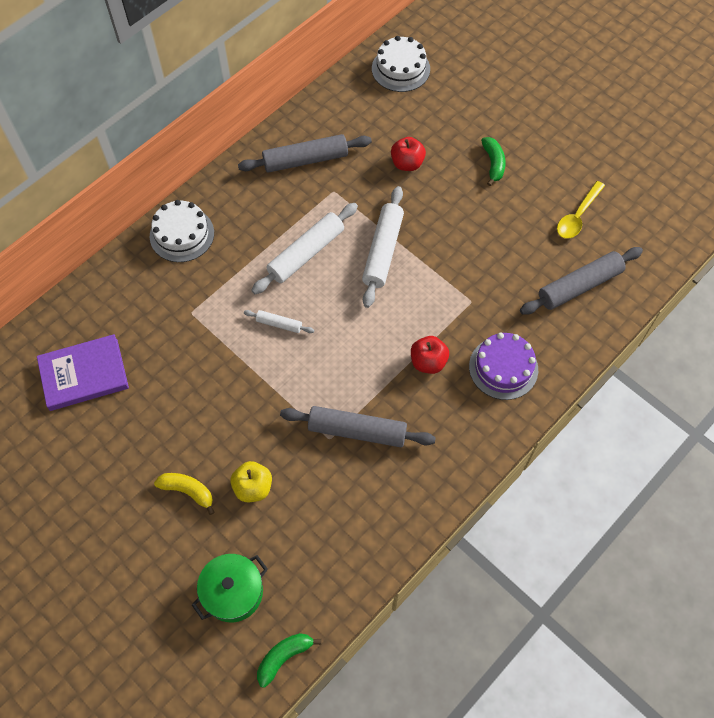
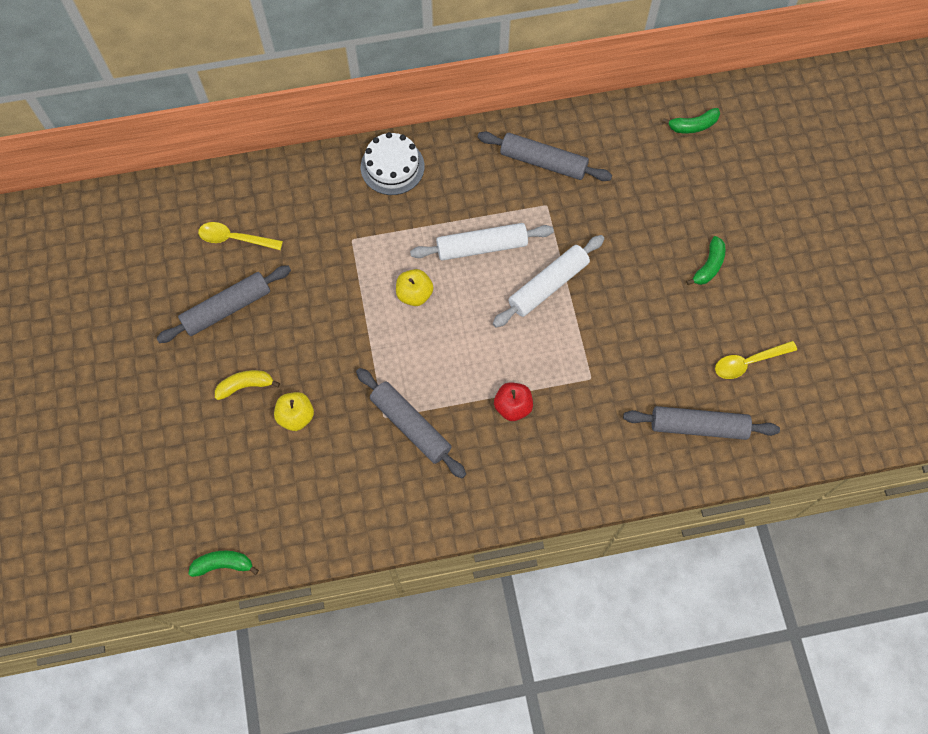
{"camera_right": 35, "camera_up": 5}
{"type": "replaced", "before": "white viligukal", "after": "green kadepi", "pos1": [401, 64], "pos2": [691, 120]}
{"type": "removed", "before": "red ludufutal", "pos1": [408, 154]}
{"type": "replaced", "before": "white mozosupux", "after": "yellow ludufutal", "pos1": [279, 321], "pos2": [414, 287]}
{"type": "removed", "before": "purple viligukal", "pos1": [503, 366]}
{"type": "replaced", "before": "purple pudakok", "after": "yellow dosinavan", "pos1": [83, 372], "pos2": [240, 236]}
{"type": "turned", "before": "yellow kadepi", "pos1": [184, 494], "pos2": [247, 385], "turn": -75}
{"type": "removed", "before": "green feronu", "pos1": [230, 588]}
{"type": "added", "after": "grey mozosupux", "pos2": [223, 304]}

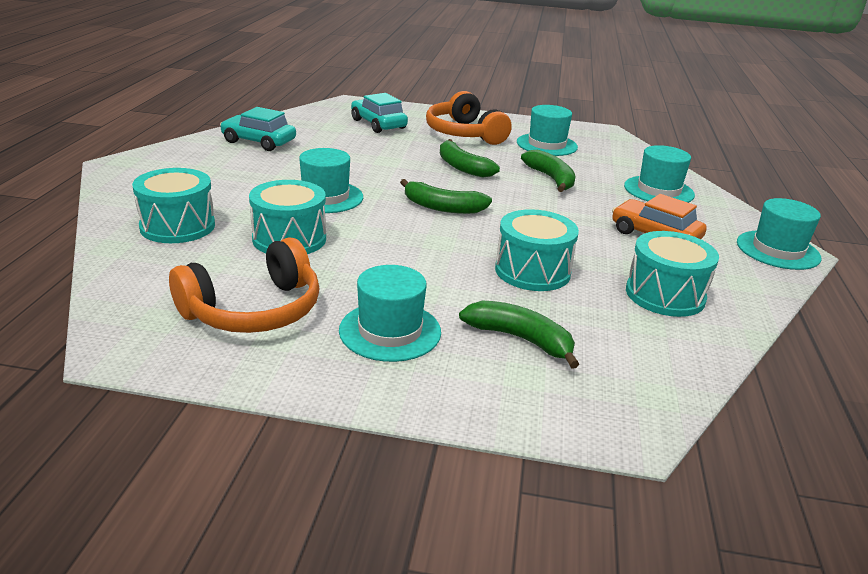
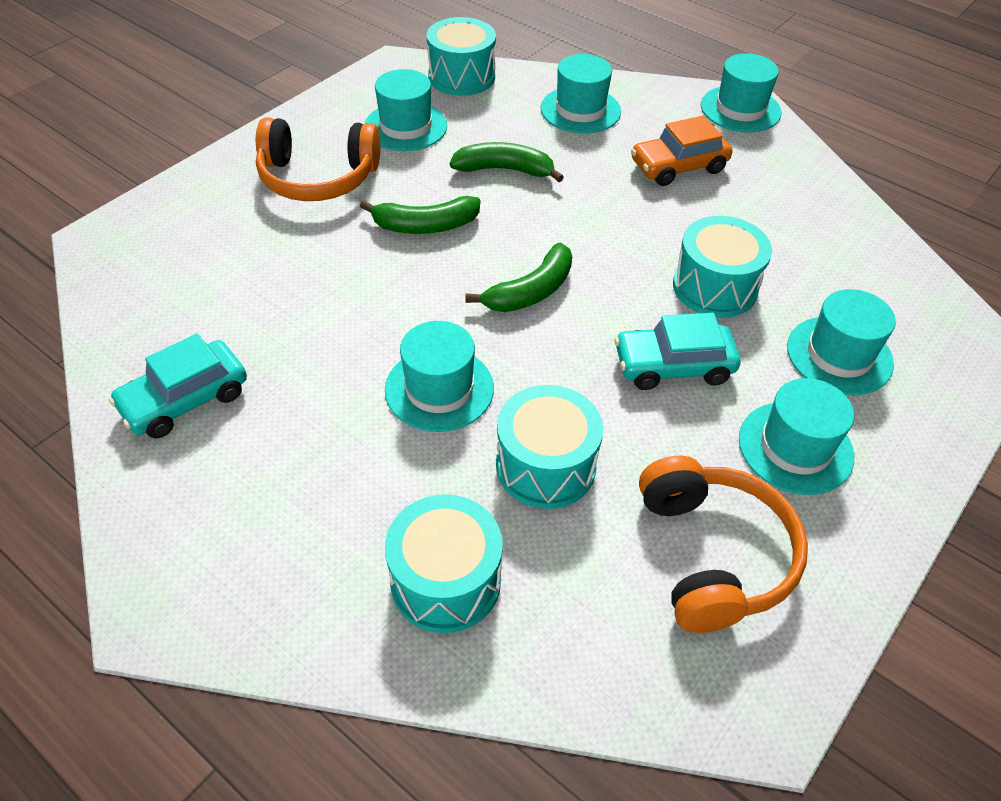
{"camera_right": -60, "camera_up": 20}
{"type": "moved", "before": "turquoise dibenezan", "pos1": [379, 113], "pos2": [677, 351]}
{"type": "moved", "before": "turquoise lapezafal", "pos1": [672, 274], "pos2": [461, 56]}
{"type": "replaced", "before": "green kadepi", "after": "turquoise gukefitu", "pos1": [519, 334], "pos2": [841, 342]}

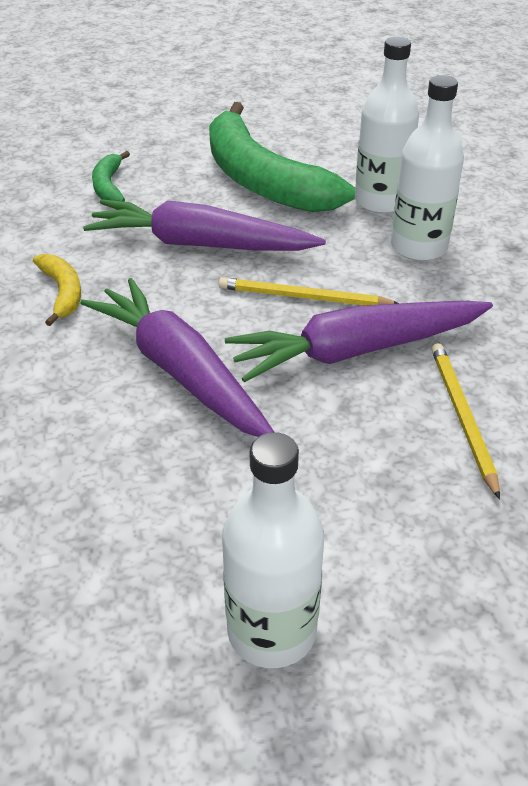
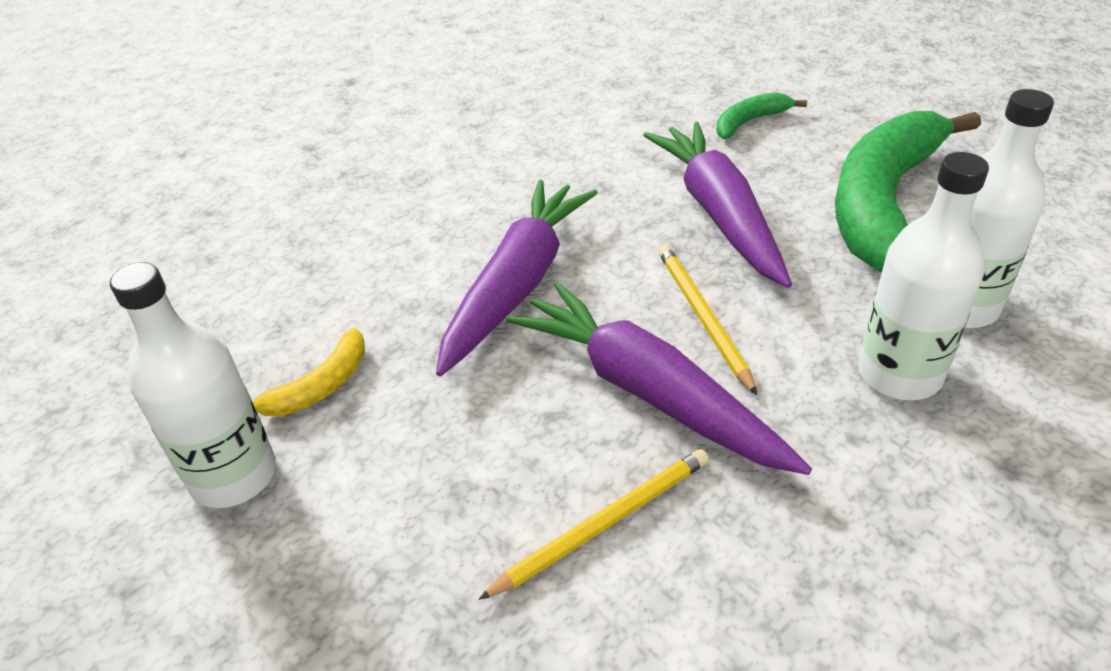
{"camera_right": 65, "camera_up": 0}
{"type": "moved", "before": "yellow kadepi", "pos1": [57, 290], "pos2": [308, 372]}

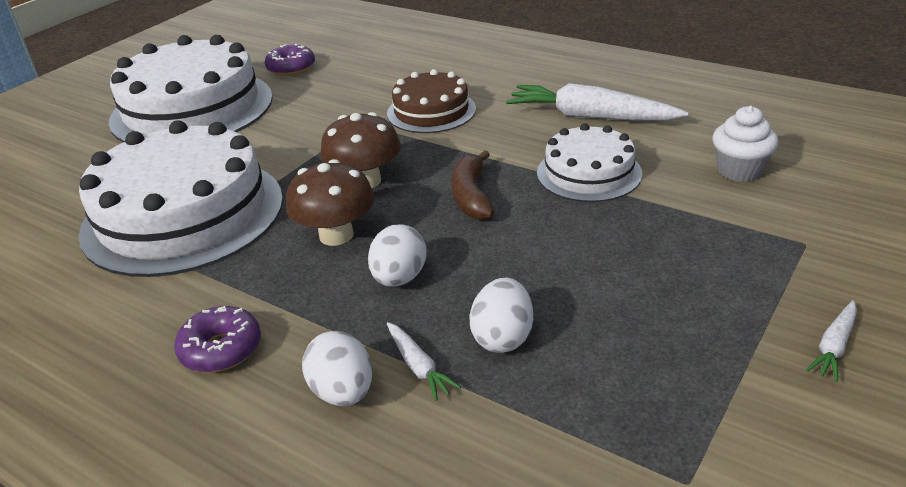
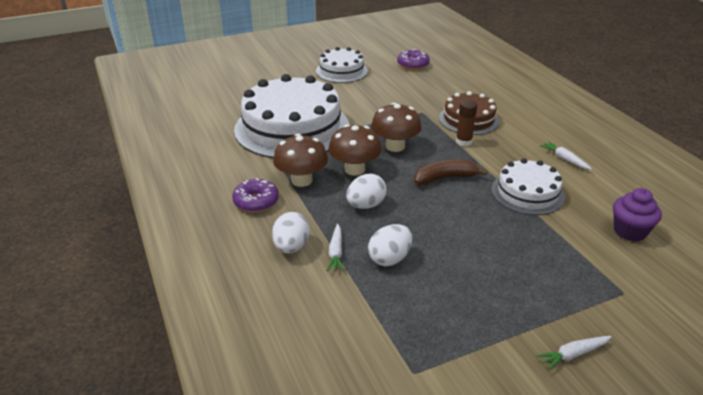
{"camera_right": 30, "camera_up": 0}
{"type": "resized", "before": "white viligukal", "pos1": [191, 89], "pos2": [342, 65], "scale": 0.53}
{"type": "resized", "before": "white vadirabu", "pos1": [597, 102], "pos2": [566, 155], "scale": 0.46}
{"type": "recoloured", "before": "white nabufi", "after": "purple nabufi", "pos1": [745, 144], "pos2": [637, 215]}
{"type": "turned", "before": "brown kadepi", "pos1": [473, 185], "pos2": [451, 172], "turn": 45}
{"type": "added", "after": "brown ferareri", "pos2": [467, 123]}
{"type": "added", "after": "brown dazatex", "pos2": [300, 160]}

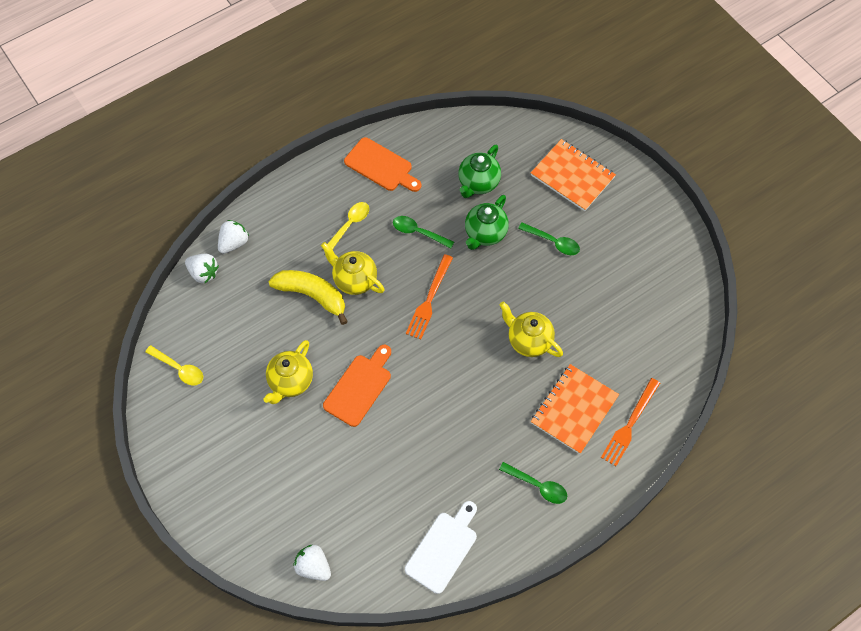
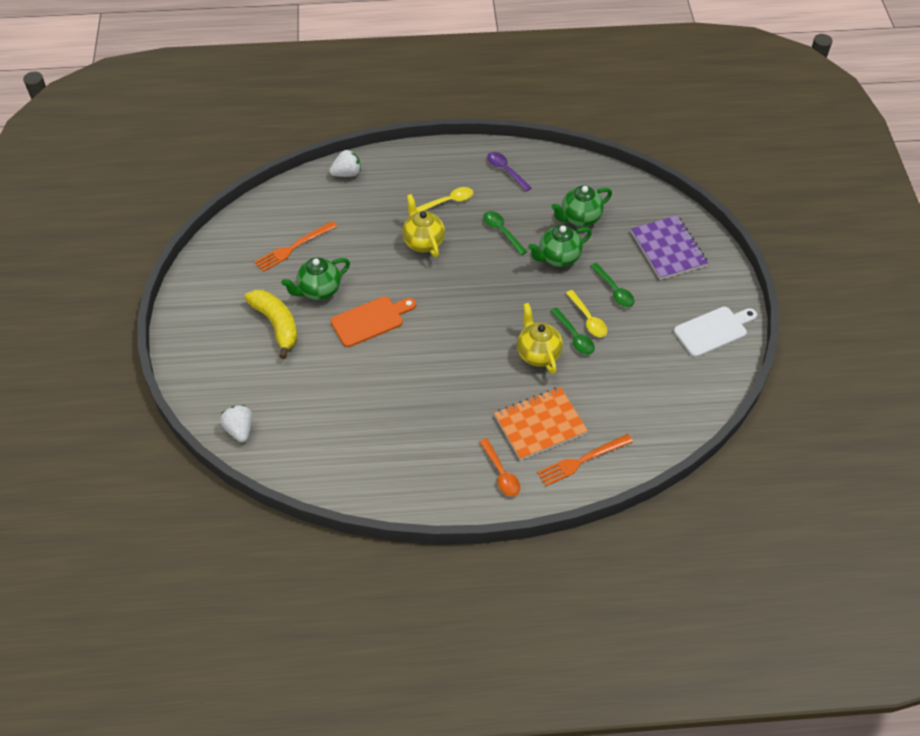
{"camera_right": 30, "camera_up": -10}
{"type": "replaced", "before": "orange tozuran", "after": "purple dosinavan", "pos1": [382, 164], "pos2": [509, 171]}
{"type": "recoloured", "before": "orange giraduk", "after": "purple giraduk", "pos1": [573, 175], "pos2": [669, 247]}
{"type": "removed", "before": "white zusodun", "pos1": [202, 268]}
{"type": "moved", "before": "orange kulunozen", "pos1": [429, 296], "pos2": [295, 246]}
{"type": "moved", "before": "yellow kadepi", "pos1": [308, 297], "pos2": [270, 324]}
{"type": "recoloured", "before": "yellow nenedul", "after": "green nenedul", "pos1": [288, 372], "pos2": [315, 278]}
{"type": "moved", "before": "yellow dosinavan", "pos1": [174, 365], "pos2": [586, 313]}
{"type": "moved", "before": "green dosinavan", "pos1": [533, 483], "pos2": [572, 331]}
{"type": "moved", "before": "white tozuran", "pos1": [441, 547], "pos2": [715, 332]}
{"type": "added", "after": "orange dosinavan", "pos2": [499, 467]}

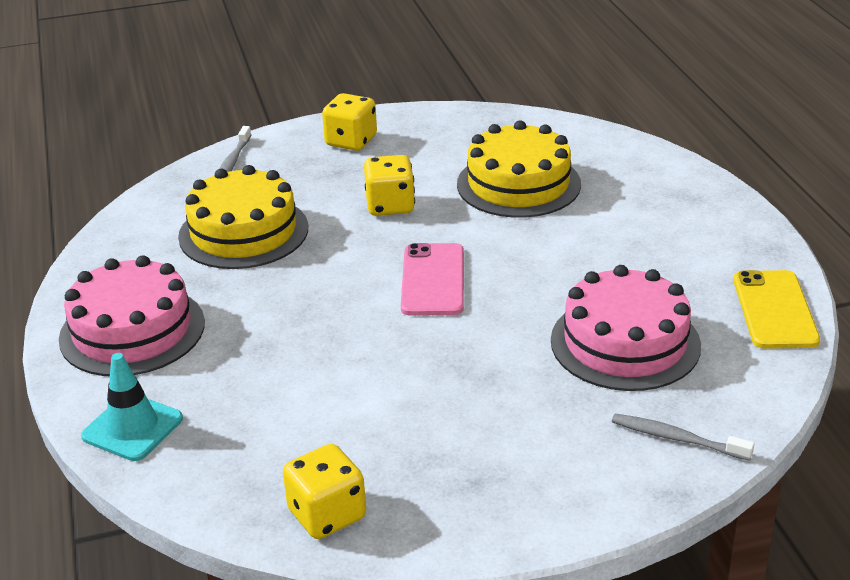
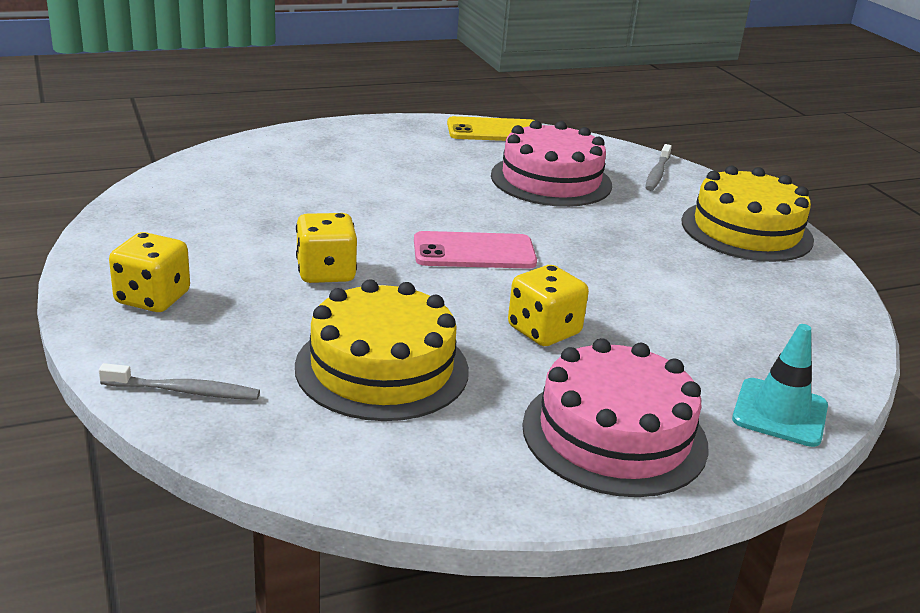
{"camera_right": -100, "camera_up": -5}
{"type": "moved", "before": "yellow viligukal", "pos1": [519, 169], "pos2": [747, 214]}
{"type": "moved", "before": "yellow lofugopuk", "pos1": [324, 491], "pos2": [548, 305]}

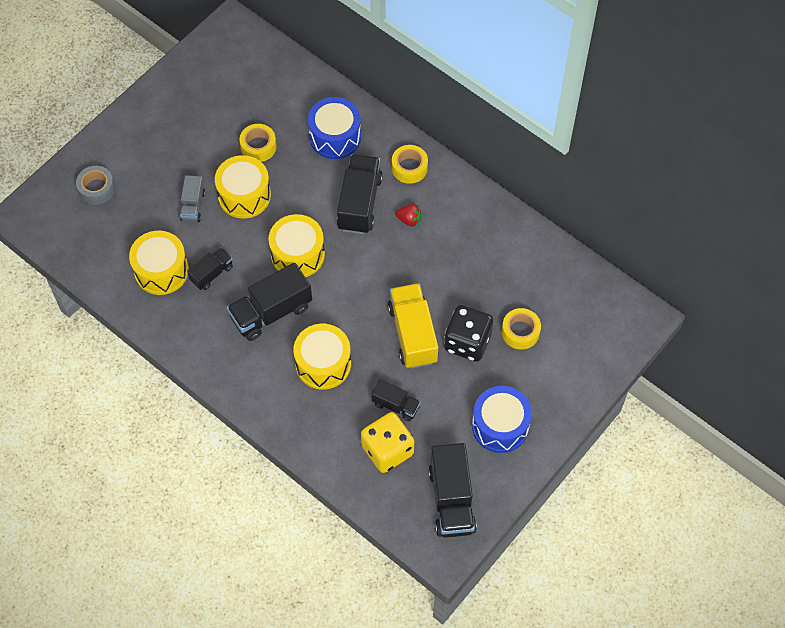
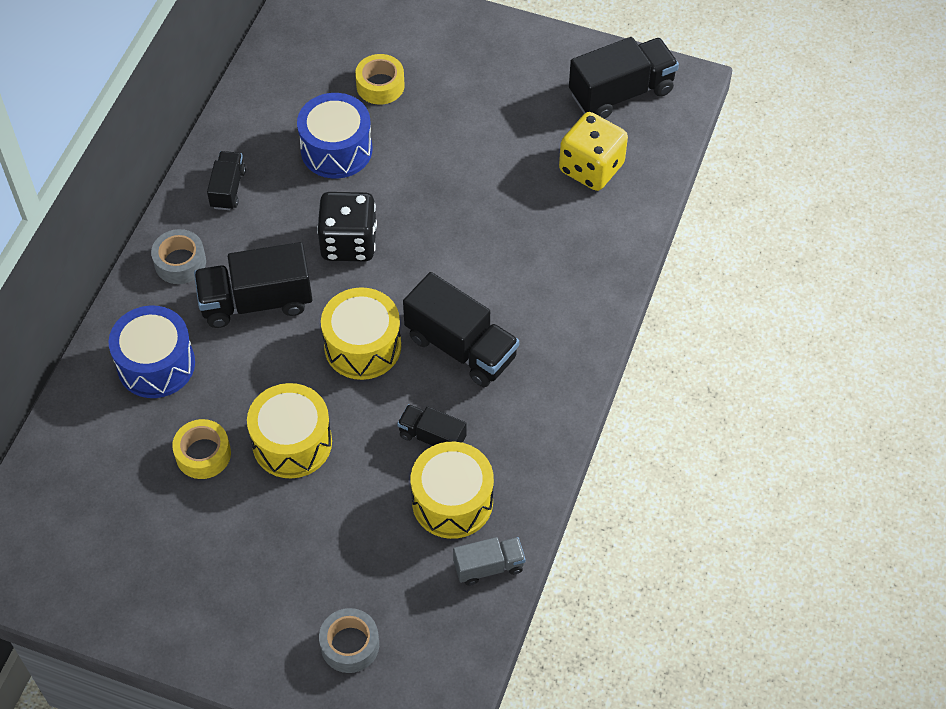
{"camera_right": -110, "camera_up": -5}
{"type": "recoloured", "before": "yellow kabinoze", "after": "grey kabinoze", "pos1": [410, 164], "pos2": [178, 256]}
{"type": "moved", "before": "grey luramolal", "pos1": [192, 198], "pos2": [489, 561]}
{"type": "removed", "before": "red zusodun", "pos1": [408, 215]}
{"type": "removed", "before": "yellow luramolal", "pos1": [413, 326]}
{"type": "moved", "before": "black lofugopuk", "pos1": [468, 333], "pos2": [347, 226]}
{"type": "removed", "before": "yellow lapezafal", "pos1": [322, 357]}
{"type": "moved", "before": "black luramolal", "pos1": [396, 400], "pos2": [226, 180]}
{"type": "moved", "before": "blue lapezafal", "pos1": [502, 419], "pos2": [334, 136]}

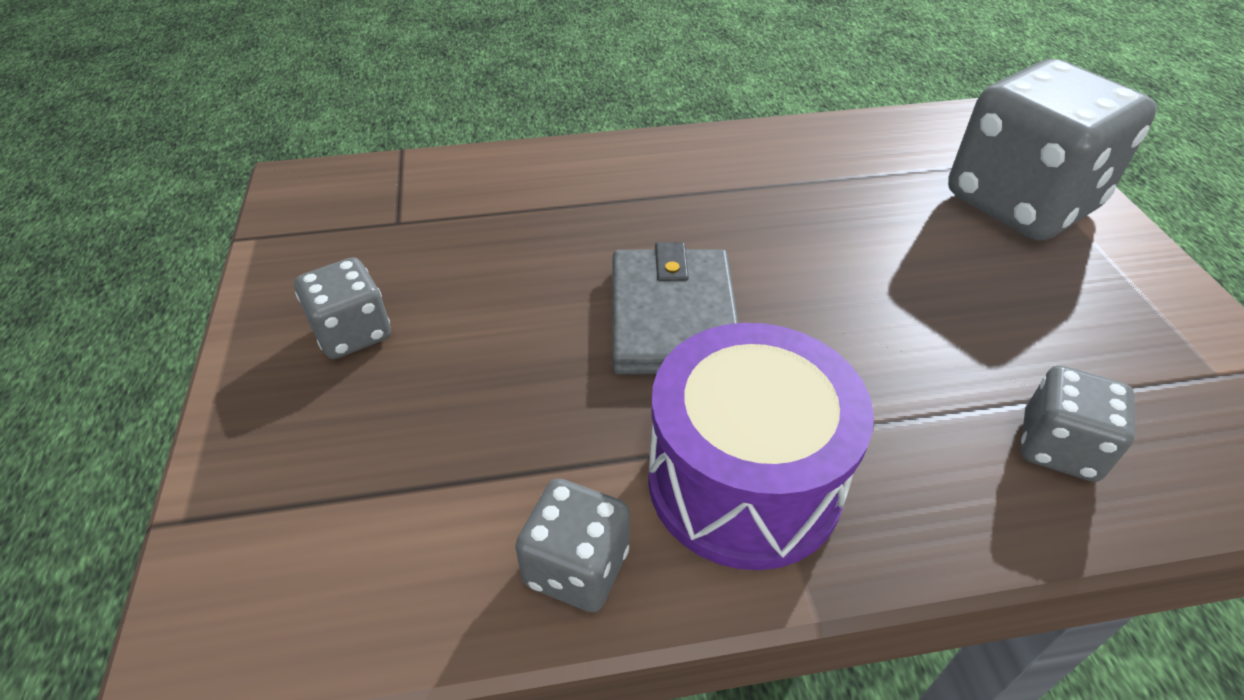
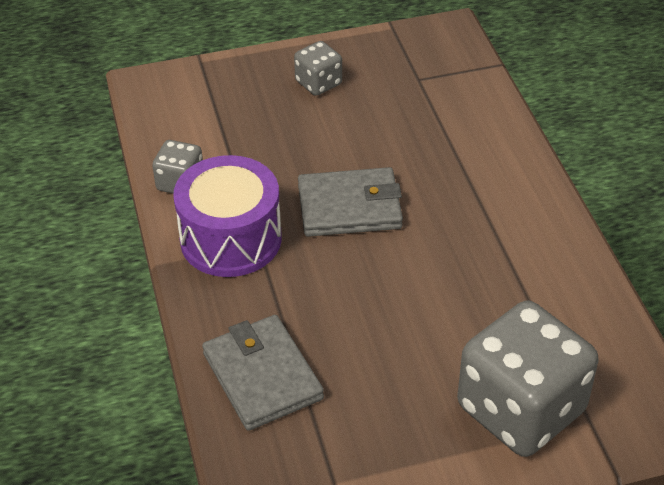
{"camera_right": 85, "camera_up": 0}
{"type": "replaced", "before": "grey lofugopuk", "after": "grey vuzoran", "pos1": [1078, 423], "pos2": [263, 373]}

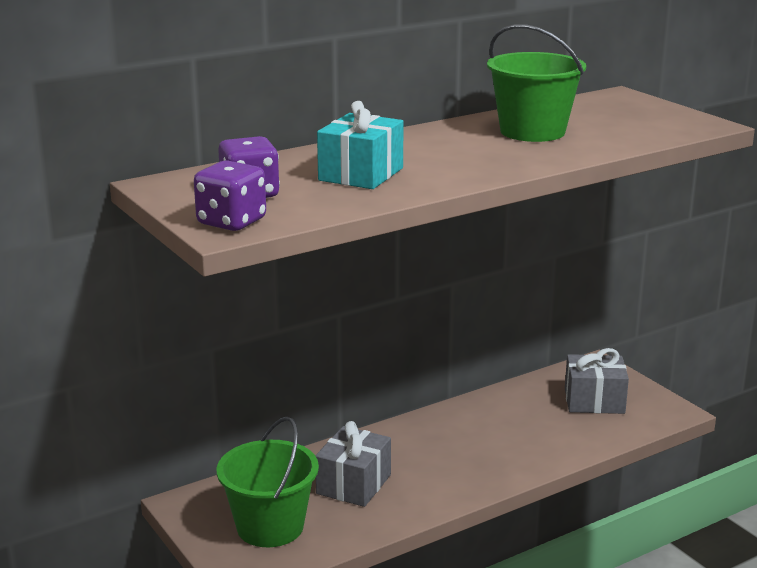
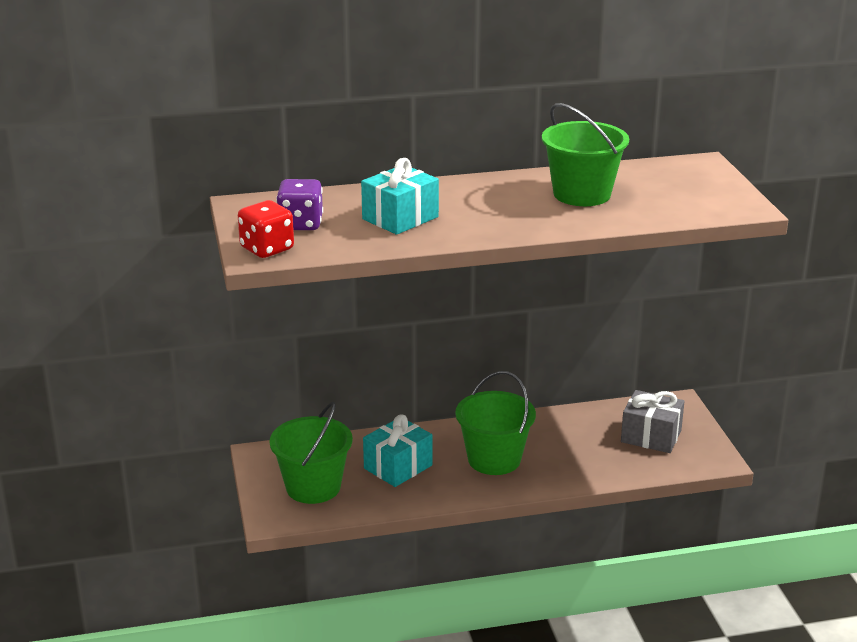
{"camera_right": 20, "camera_up": 5}
{"type": "recoloured", "before": "purple lofugopuk", "after": "red lofugopuk", "pos1": [230, 196], "pos2": [266, 229]}
{"type": "recoloured", "before": "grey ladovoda", "after": "turquoise ladovoda", "pos1": [353, 464], "pos2": [397, 450]}
{"type": "added", "after": "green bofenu", "pos2": [495, 423]}

